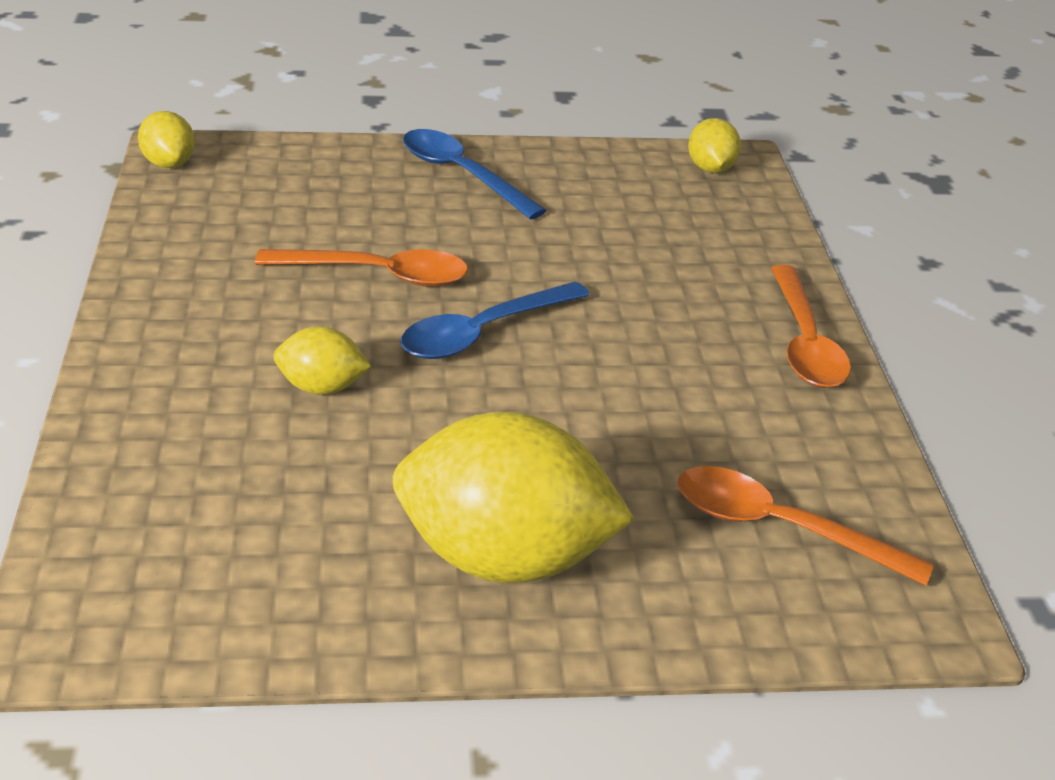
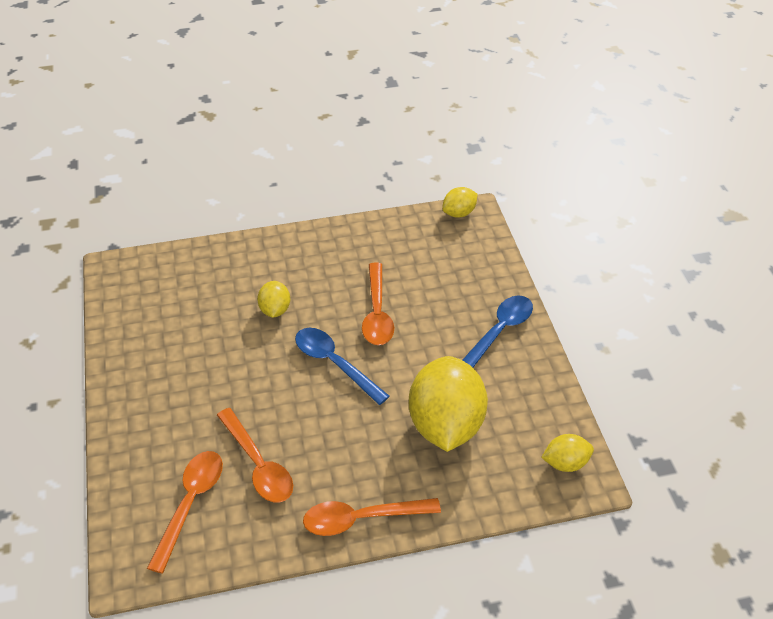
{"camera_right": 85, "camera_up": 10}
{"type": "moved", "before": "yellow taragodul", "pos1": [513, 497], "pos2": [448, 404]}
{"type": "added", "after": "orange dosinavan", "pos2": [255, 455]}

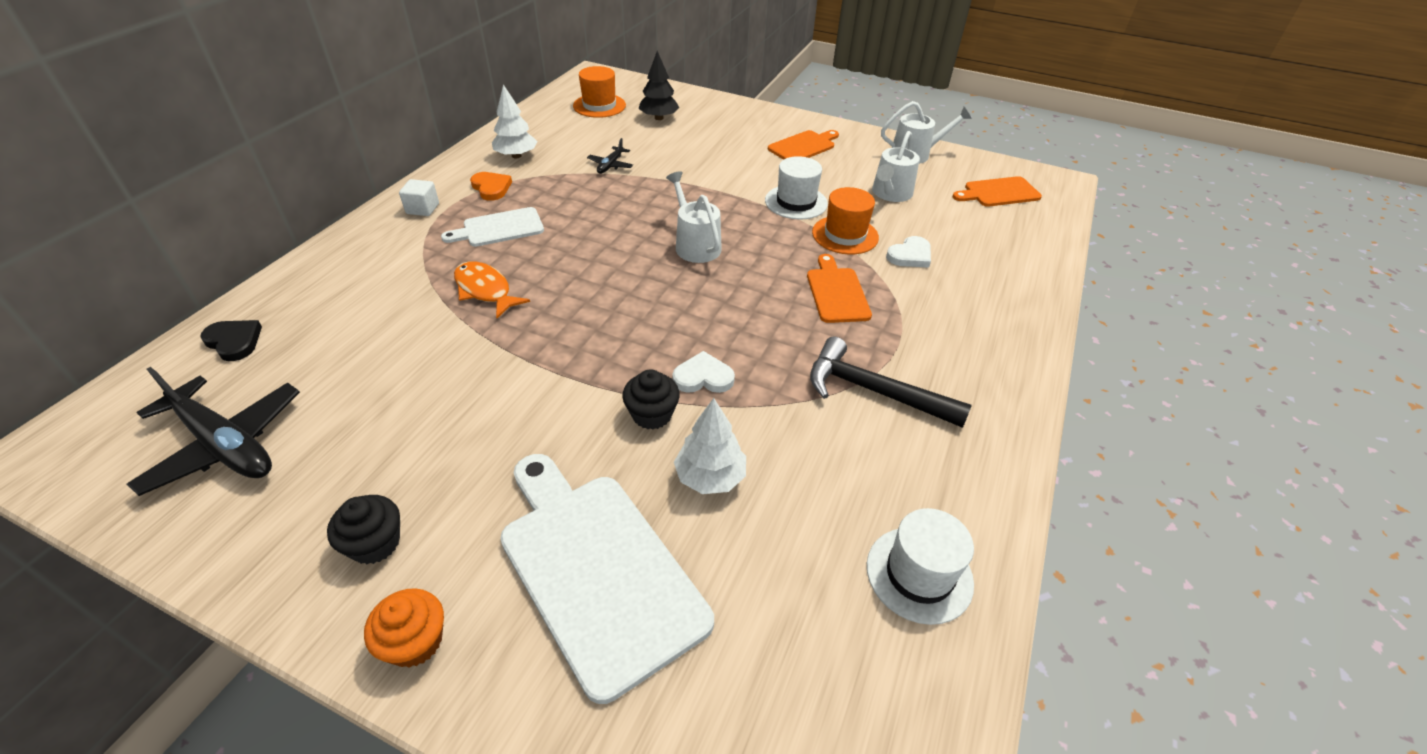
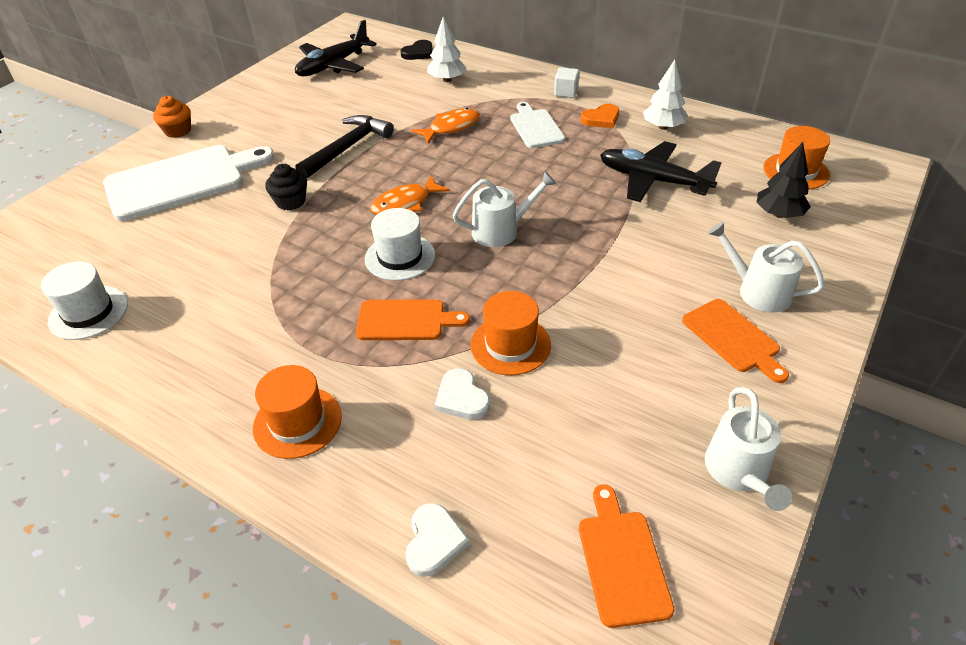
{"camera_right": 100, "camera_up": 0}
{"type": "moved", "before": "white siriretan", "pos1": [896, 166], "pos2": [766, 266]}
{"type": "resized", "before": "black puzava", "pos1": [610, 156], "pos2": [661, 171], "scale": 2.11}
{"type": "moved", "before": "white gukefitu", "pos1": [796, 188], "pos2": [400, 244]}
{"type": "moved", "before": "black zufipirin", "pos1": [891, 382], "pos2": [344, 147]}
{"type": "moved", "before": "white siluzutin", "pos1": [703, 372], "pos2": [438, 540]}
{"type": "moved", "before": "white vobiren", "pos1": [710, 446], "pos2": [447, 49]}
{"type": "removed", "before": "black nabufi", "pos1": [363, 529]}
{"type": "added", "after": "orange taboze", "pos2": [410, 195]}
{"type": "added", "after": "orange gukefitu", "pos2": [297, 412]}

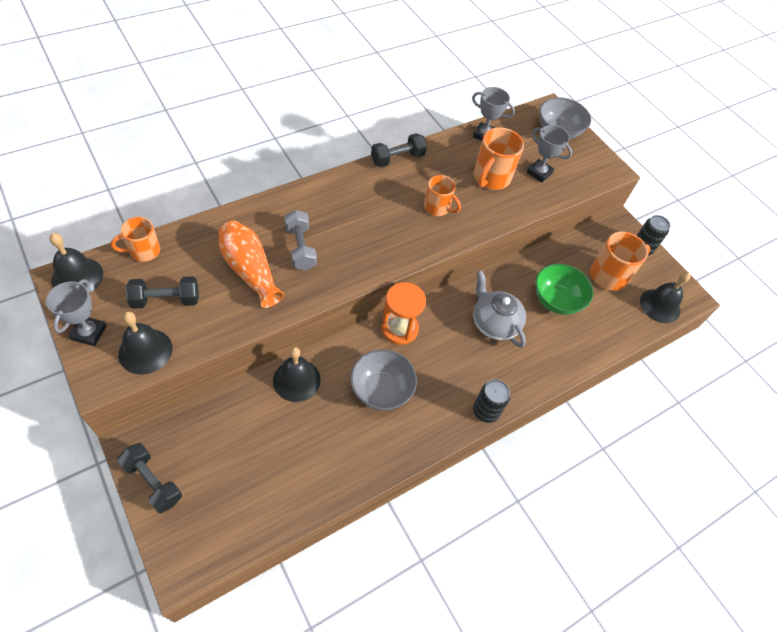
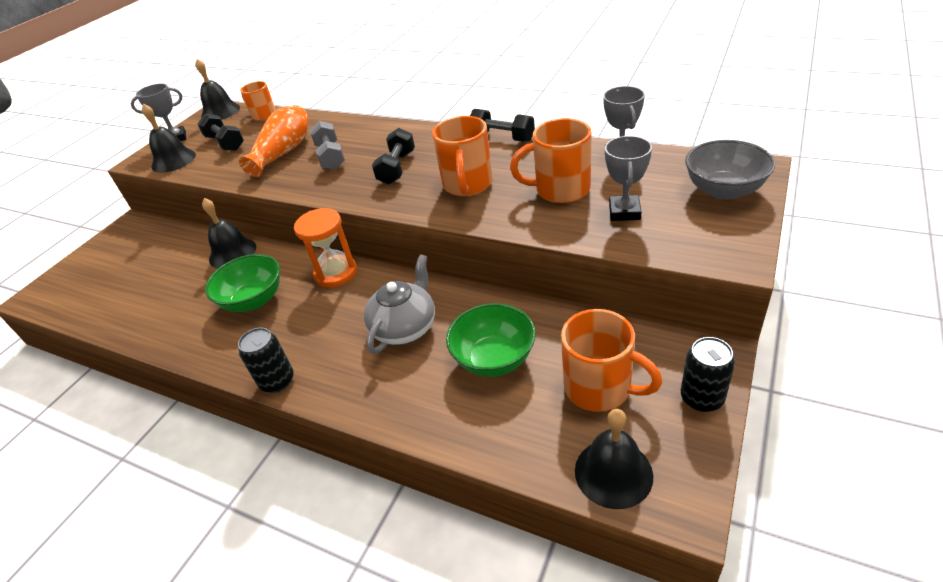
{"camera_right": 70, "camera_up": -15}
{"type": "resized", "before": "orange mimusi", "pos1": [442, 195], "pos2": [462, 156], "scale": 1.55}
{"type": "turned", "before": "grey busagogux", "pos1": [300, 240], "pos2": [327, 145], "turn": -60}
{"type": "recoloured", "before": "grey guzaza", "after": "green guzaza", "pos1": [383, 380], "pos2": [242, 283]}
{"type": "moved", "before": "black busagogux", "pos1": [149, 478], "pos2": [393, 156]}

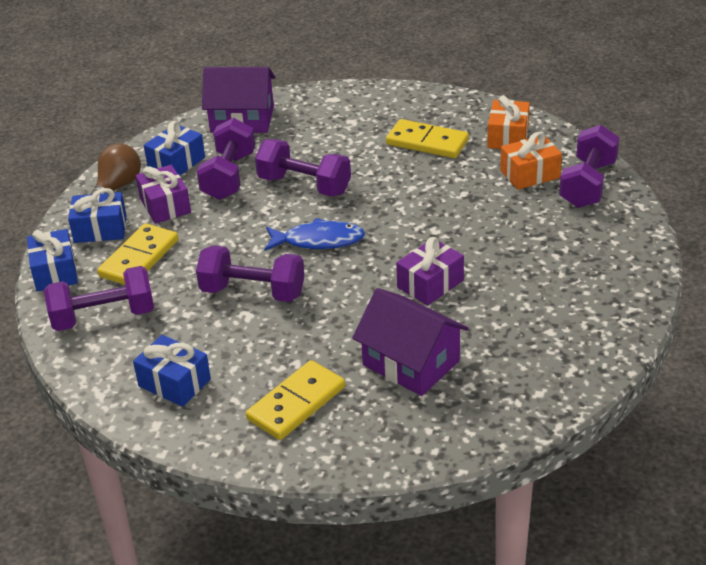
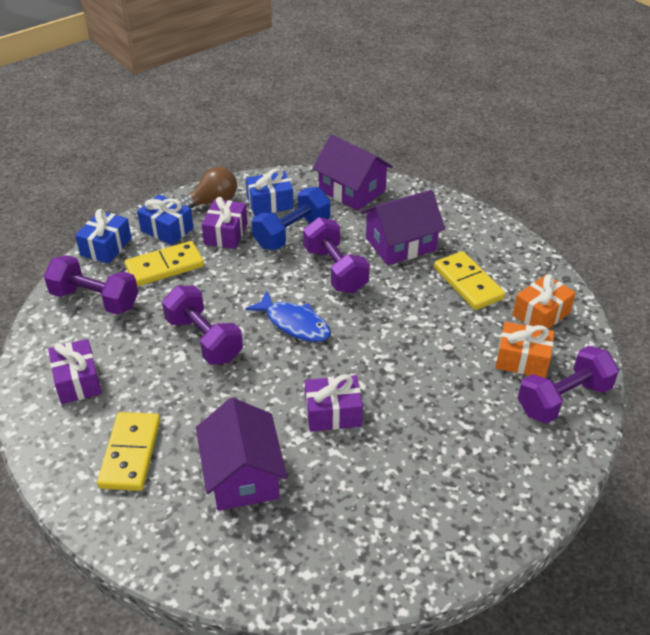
{"camera_right": 35, "camera_up": 5}
{"type": "recoloured", "before": "purple busagogux", "after": "blue busagogux", "pos1": [226, 159], "pos2": [291, 218]}
{"type": "recoloured", "before": "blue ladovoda", "after": "purple ladovoda", "pos1": [172, 371], "pos2": [75, 371]}
{"type": "turned", "before": "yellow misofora", "pos1": [295, 400], "pos2": [128, 451], "turn": -75}
{"type": "added", "after": "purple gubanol", "pos2": [403, 227]}

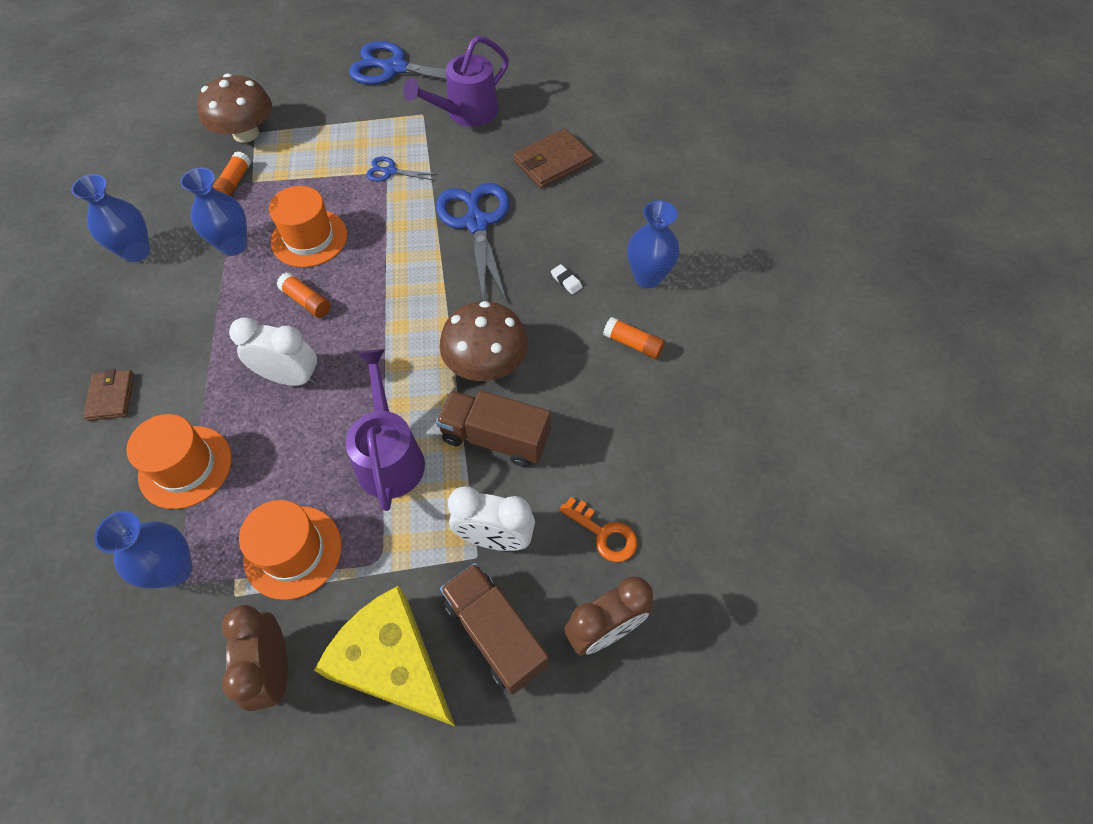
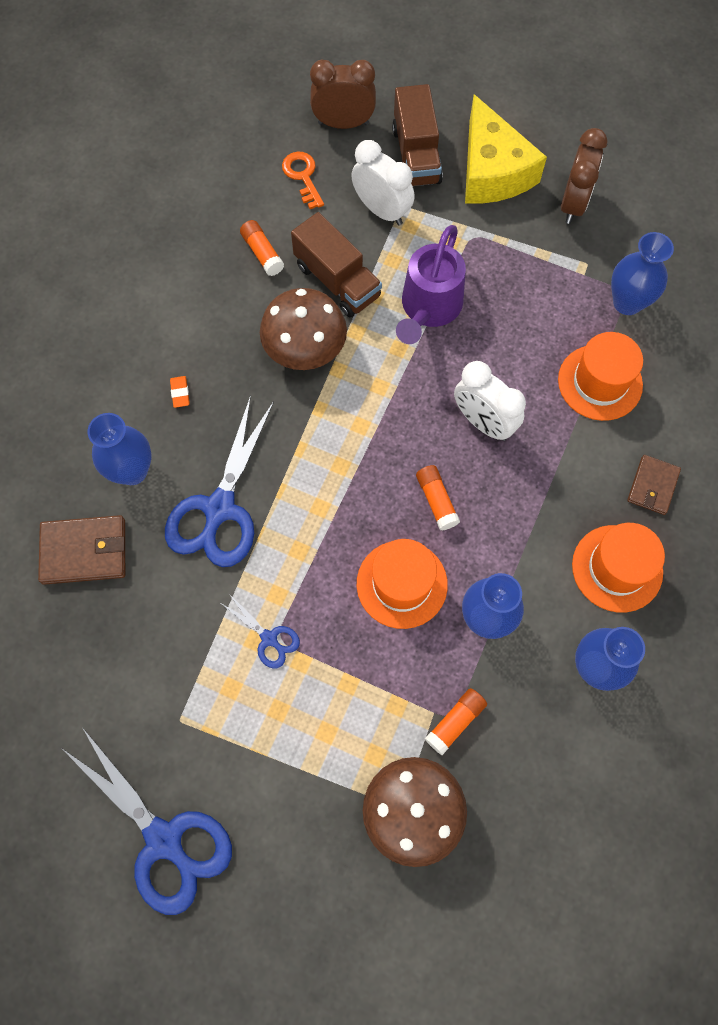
{"camera_right": -150, "camera_up": 10}
{"type": "removed", "before": "purple siriretan", "pos1": [456, 81]}
{"type": "moved", "before": "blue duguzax", "pos1": [653, 244], "pos2": [119, 449]}
{"type": "recoloured", "before": "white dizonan", "after": "orange dizonan", "pos1": [567, 279], "pos2": [180, 392]}
{"type": "moved", "before": "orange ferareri", "pos1": [634, 338], "pos2": [262, 248]}
{"type": "moved", "before": "orange gukefitu", "pos1": [290, 550], "pos2": [618, 568]}

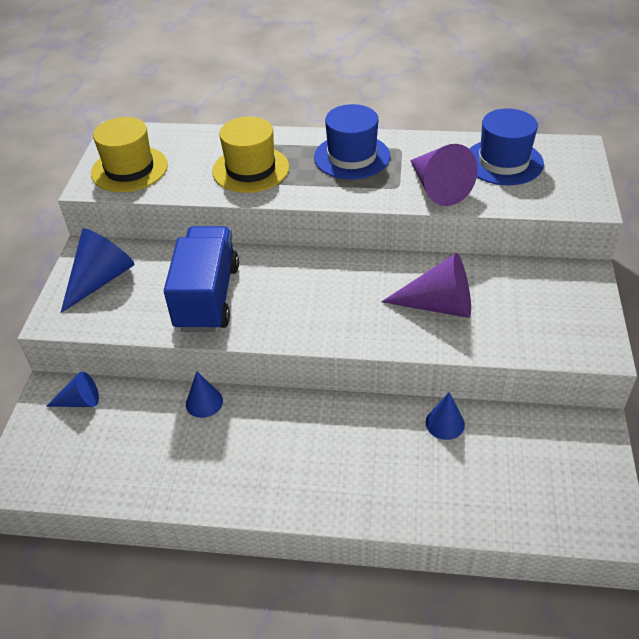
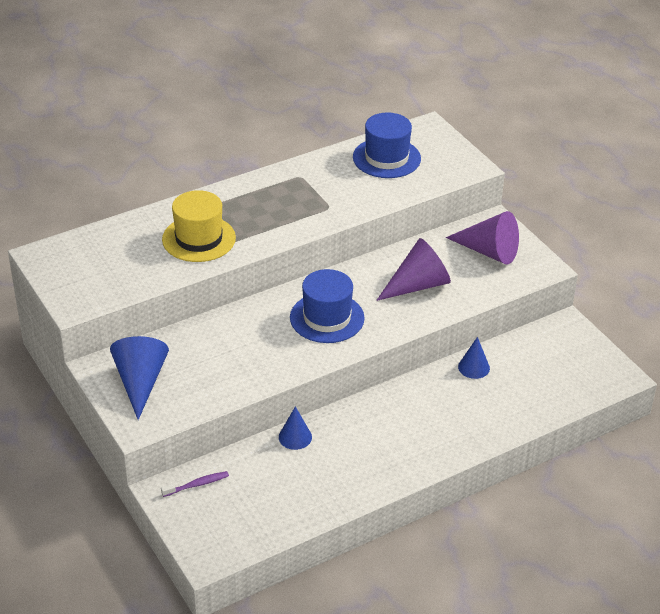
{"camera_right": -40, "camera_up": -5}
{"type": "moved", "before": "blue gukefitu", "pos1": [352, 142], "pos2": [327, 306]}
{"type": "removed", "before": "yellow gukefitu", "pos1": [129, 154]}
{"type": "moved", "before": "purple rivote", "pos1": [444, 175], "pos2": [482, 238]}
{"type": "removed", "before": "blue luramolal", "pos1": [201, 279]}
{"type": "replaced", "before": "blue rivote", "after": "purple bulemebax", "pos1": [72, 389], "pos2": [195, 484]}

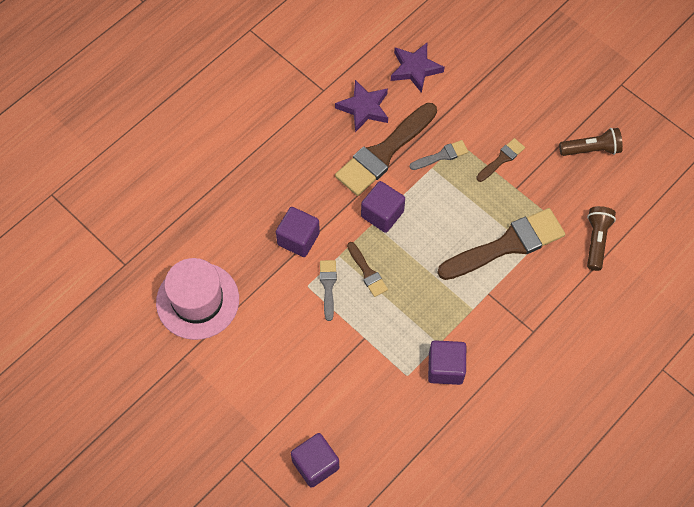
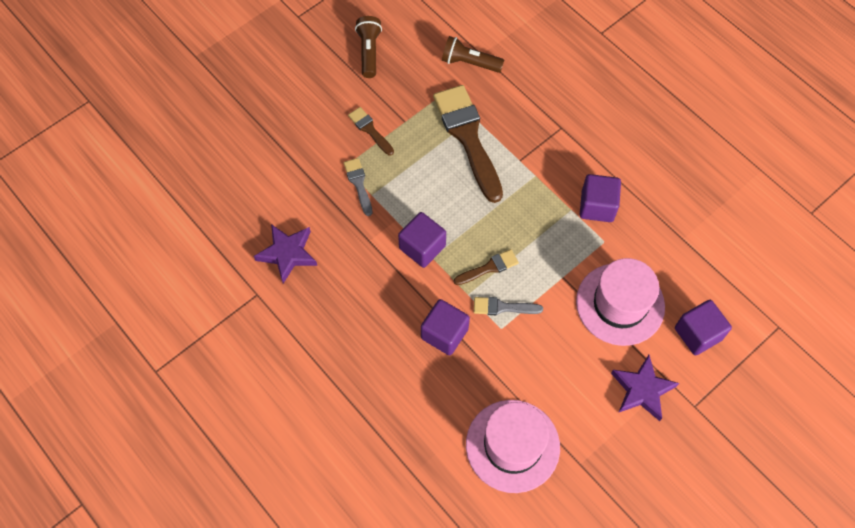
{"camera_right": -85, "camera_up": 0}
{"type": "moved", "before": "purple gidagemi", "pos1": [418, 68], "pos2": [645, 388]}
{"type": "removed", "before": "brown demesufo", "pos1": [386, 149]}
{"type": "added", "after": "pink gukefitu", "pos2": [620, 302]}

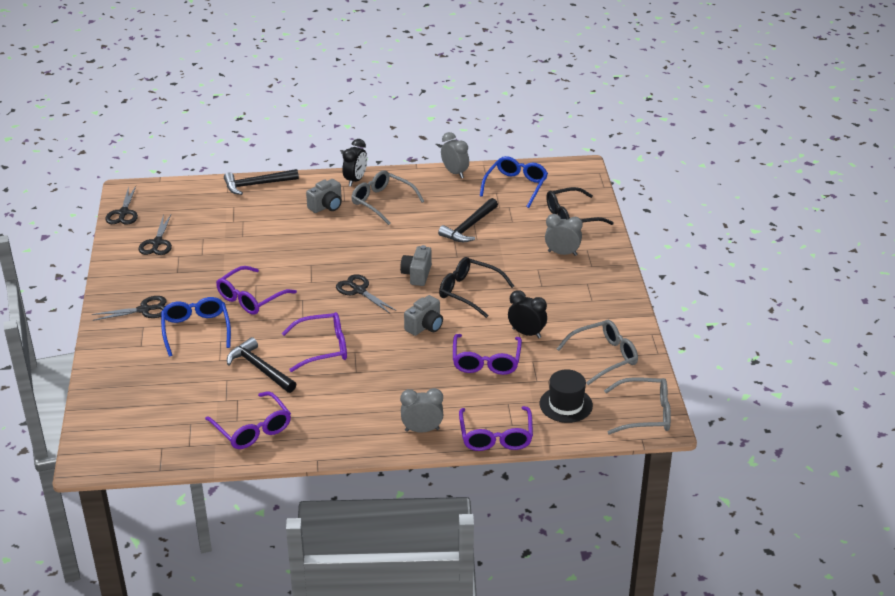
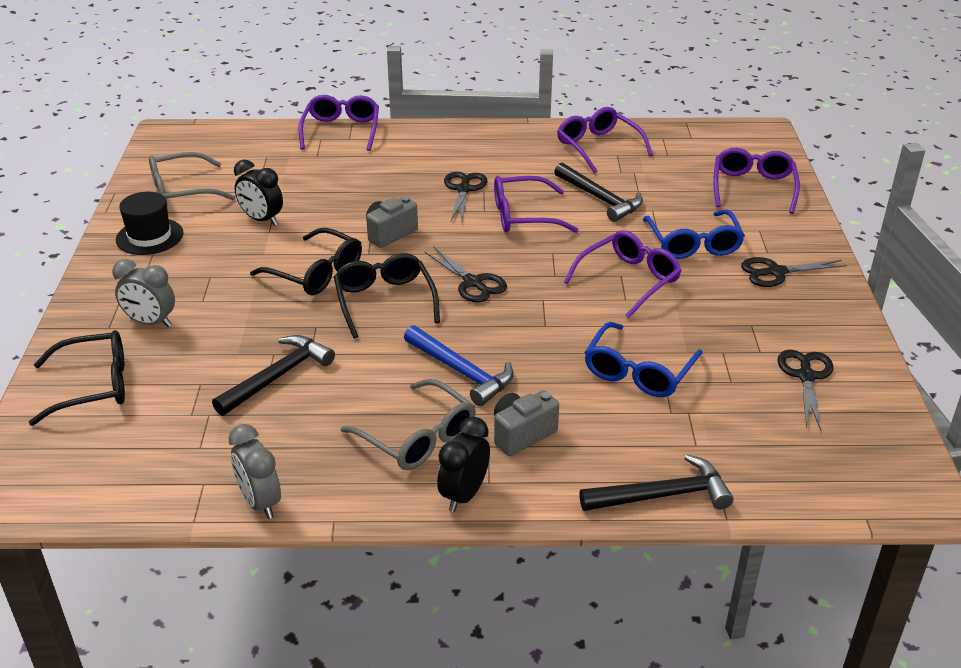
{"camera_right": -175, "camera_up": 0}
{"type": "moved", "before": "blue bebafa", "pos1": [514, 182], "pos2": [643, 359]}
{"type": "moved", "before": "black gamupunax", "pos1": [121, 205], "pos2": [465, 197]}
{"type": "replaced", "before": "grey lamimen", "after": "black bebafa", "pos1": [416, 265], "pos2": [387, 295]}
{"type": "moved", "before": "purple bebafa", "pos1": [487, 354], "pos2": [756, 181]}
{"type": "moved", "before": "black gukefitu", "pos1": [566, 396], "pos2": [149, 223]}
{"type": "removed", "before": "grey bebafa", "pos1": [637, 406]}
{"type": "removed", "before": "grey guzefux", "pos1": [421, 410]}
{"type": "added", "after": "blue zufipirin", "pos2": [459, 365]}

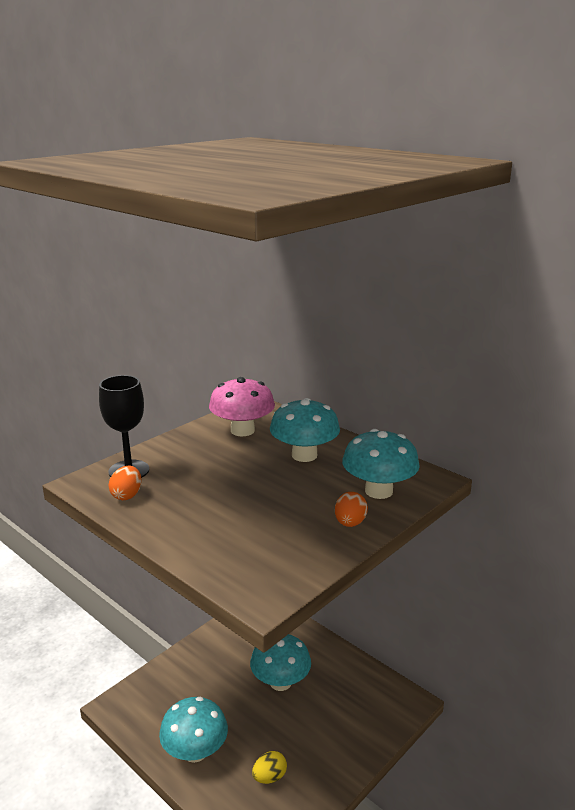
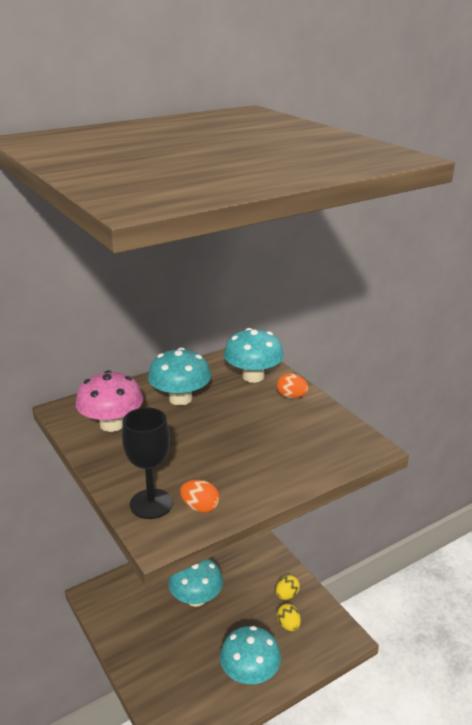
{"camera_right": -75, "camera_up": 5}
{"type": "added", "after": "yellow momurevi", "pos2": [288, 587]}

